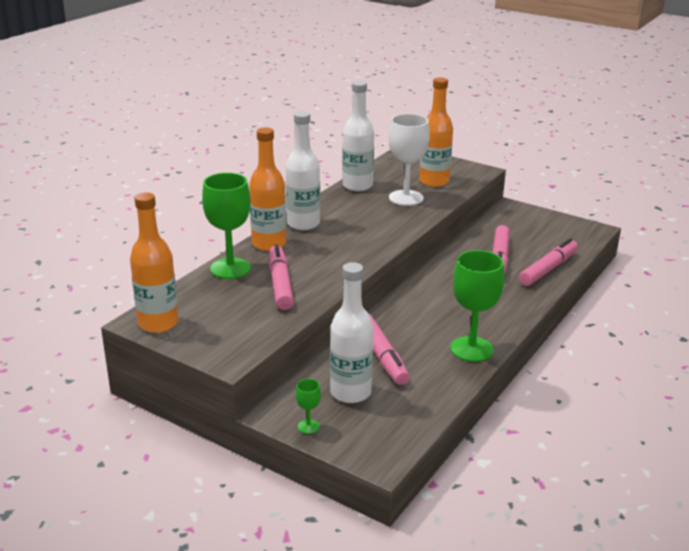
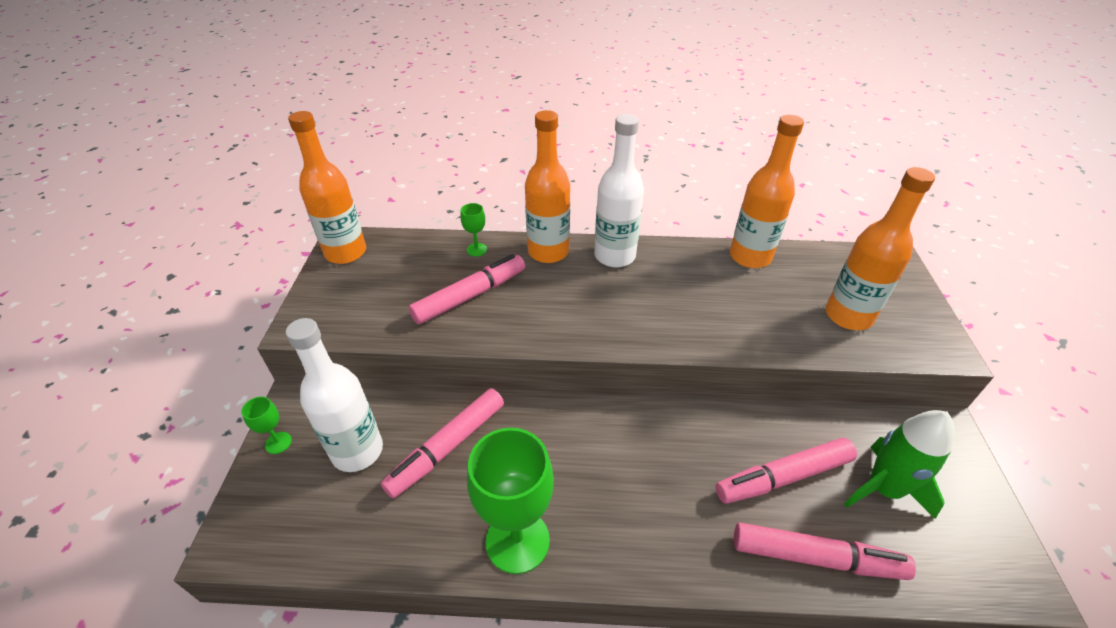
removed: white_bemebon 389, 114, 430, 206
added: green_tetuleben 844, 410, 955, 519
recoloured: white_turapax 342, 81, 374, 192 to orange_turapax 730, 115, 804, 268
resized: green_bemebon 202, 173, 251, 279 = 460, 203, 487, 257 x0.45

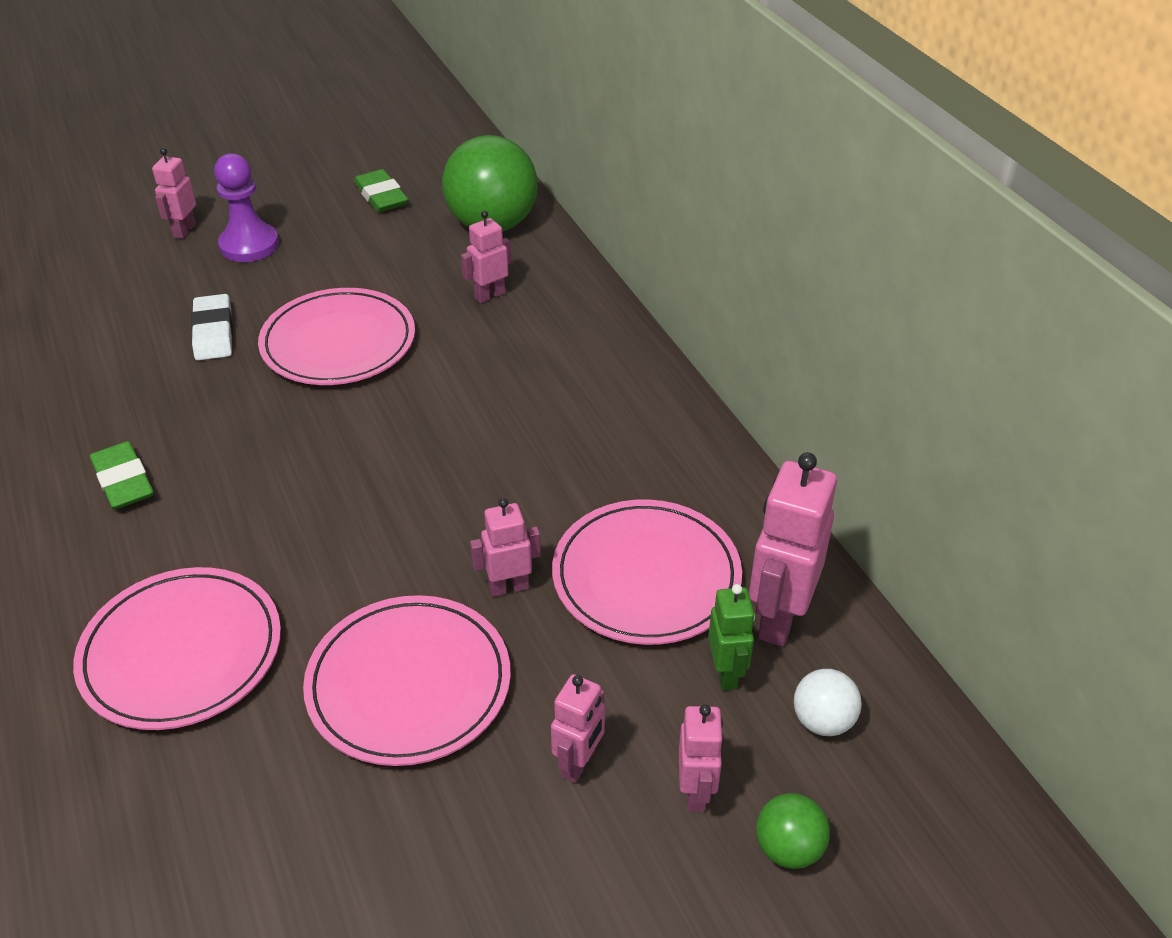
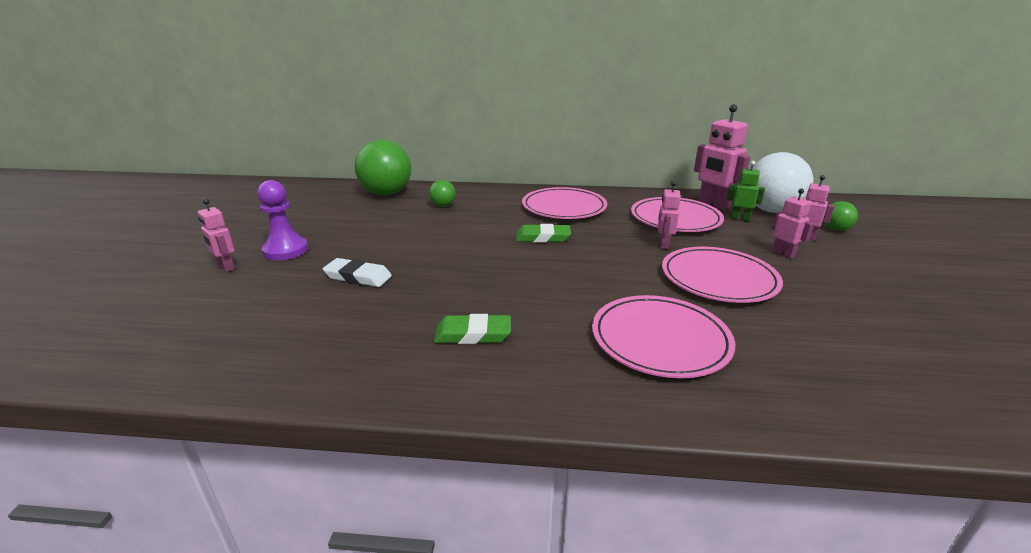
moved: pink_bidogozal 258, 288, 415, 385 to 522, 187, 607, 219; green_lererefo 354, 169, 408, 212 to 516, 224, 571, 243
replaced: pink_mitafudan 461, 211, 511, 303 to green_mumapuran 429, 180, 456, 207
resized: white_mumapuran 794, 669, 862, 736 = 753, 152, 813, 213 x2.17

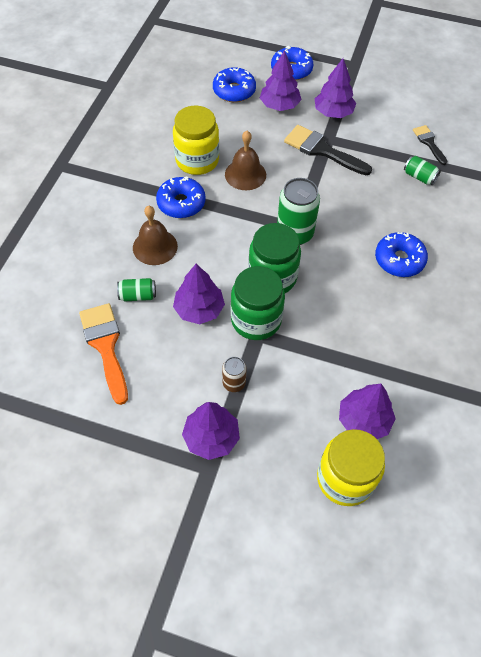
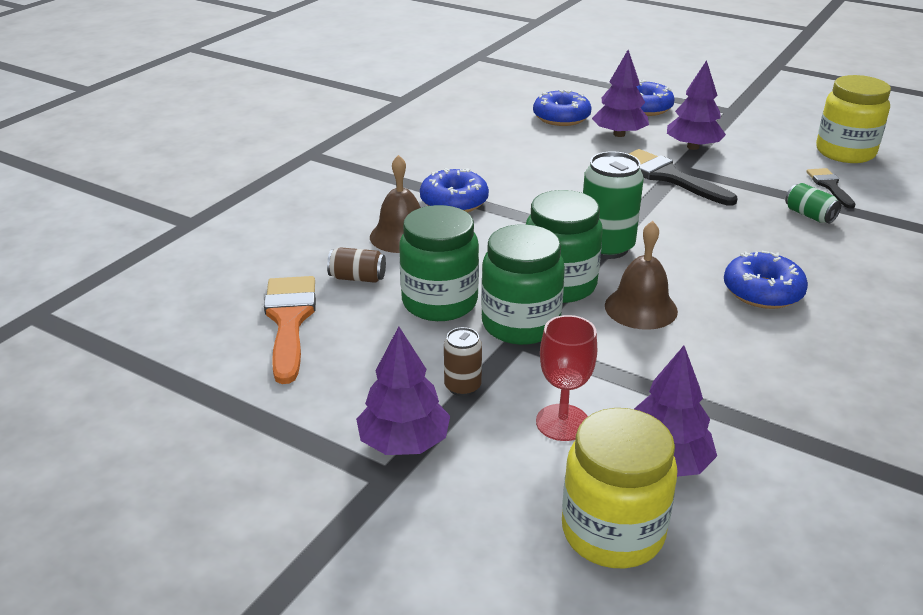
added: red_bemebon 536, 315, 597, 441
moved: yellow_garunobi 173, 106, 219, 175 to 816, 75, 891, 163; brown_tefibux 225, 131, 266, 190 to 605, 221, 678, 330
replaced: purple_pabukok 173, 264, 225, 324 to green_garunobi 399, 205, 479, 321
recoloured: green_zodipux 117, 278, 156, 301 to brown_zodipux 327, 247, 386, 283

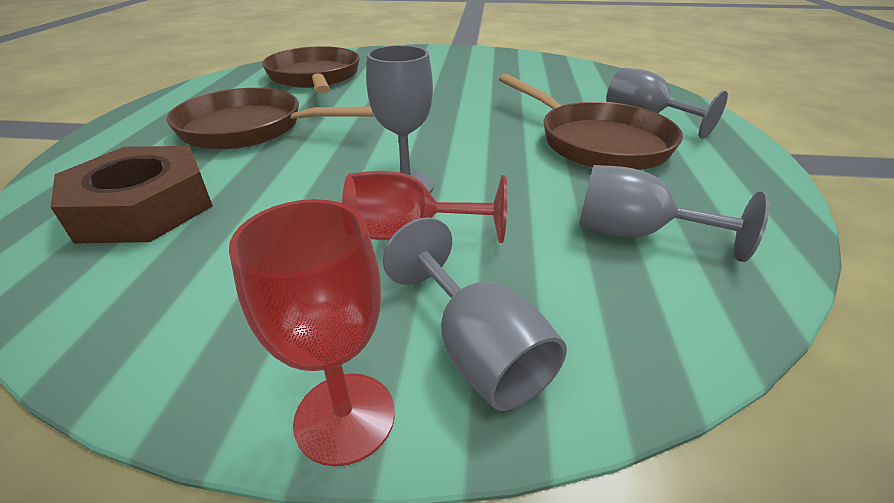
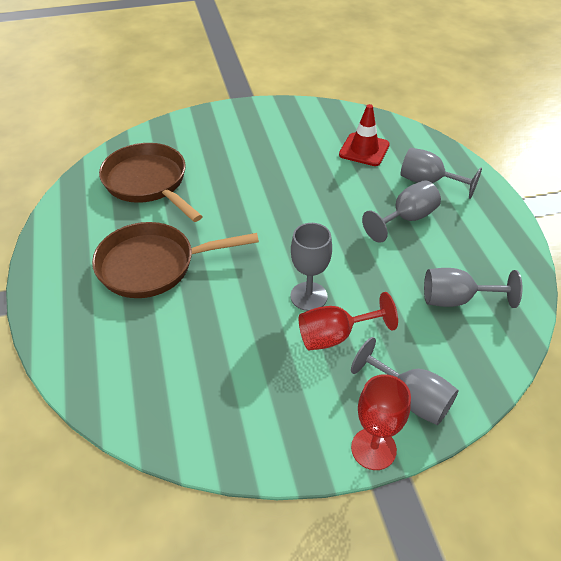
removed: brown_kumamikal 51, 146, 213, 244
added: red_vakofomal 339, 104, 390, 166
replaced: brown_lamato 499, 74, 683, 170 to grey_bemebon 362, 180, 441, 243

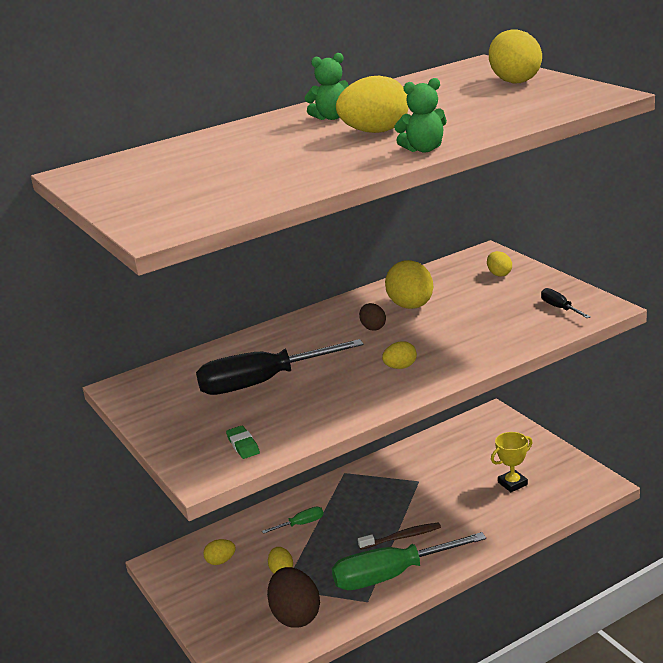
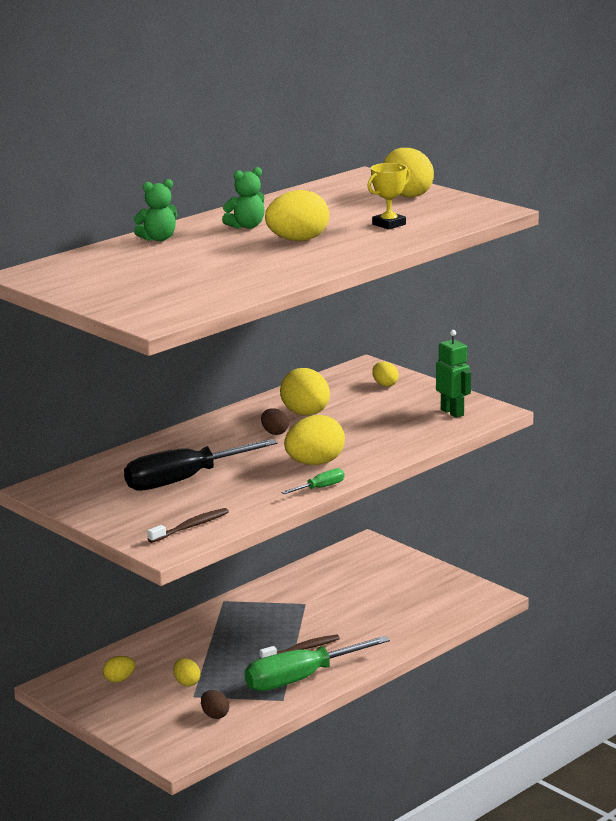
moved: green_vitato 262, 507, 324, 534 to 281, 468, 344, 494; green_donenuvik 394, 78, 447, 152 to 133, 179, 177, 241; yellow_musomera 491, 432, 533, 492 to 367, 163, 410, 230
replaced: green_lererefo 226, 426, 260, 459 to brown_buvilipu 147, 508, 229, 543; black_vitato 541, 288, 591, 318 to green_mitafudan 436, 330, 471, 418
resized: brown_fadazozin 267, 567, 320, 628 = 201, 690, 229, 719 x0.52; yellow_fadazozin 382, 341, 417, 369 = 284, 415, 345, 465 x1.91

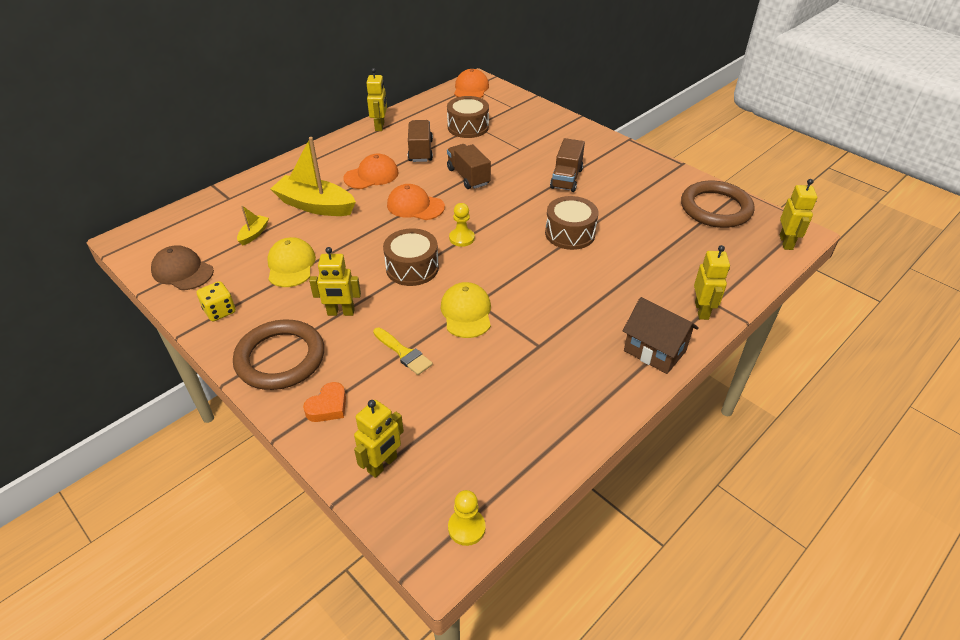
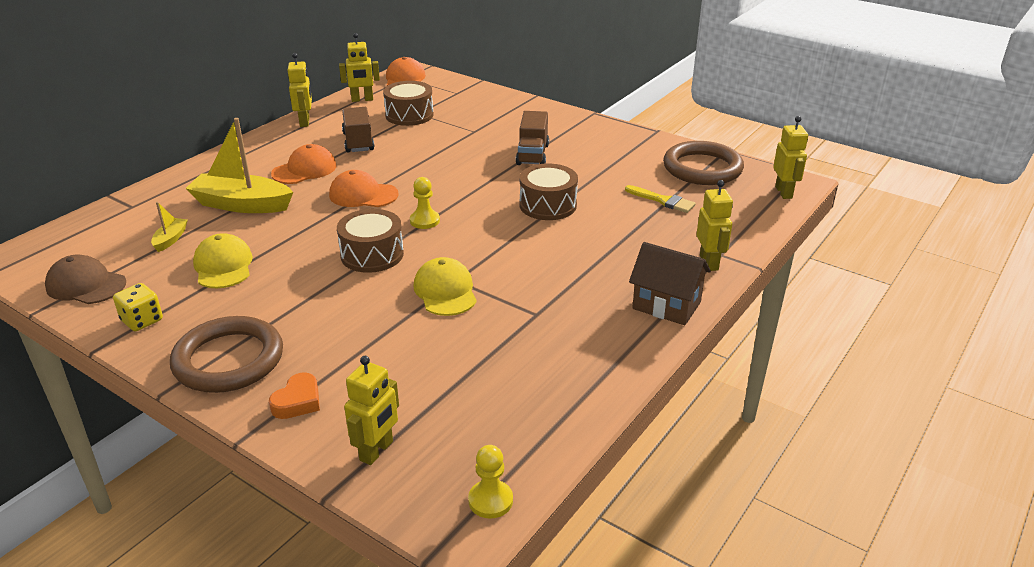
removed: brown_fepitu 447, 144, 491, 189
moved: yellow_mitafudan 309, 247, 361, 316 to 339, 33, 380, 102; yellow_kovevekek 373, 328, 433, 375 to 625, 185, 696, 213

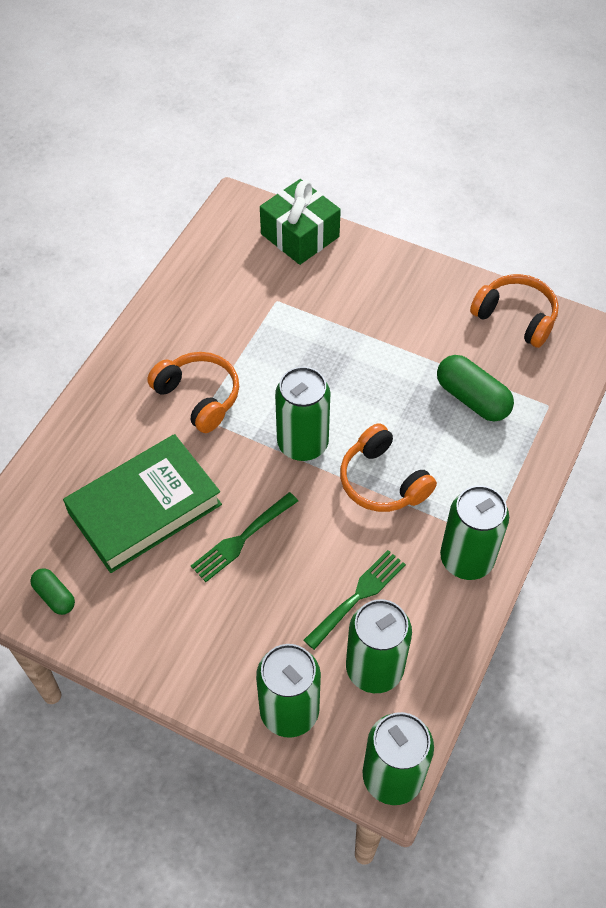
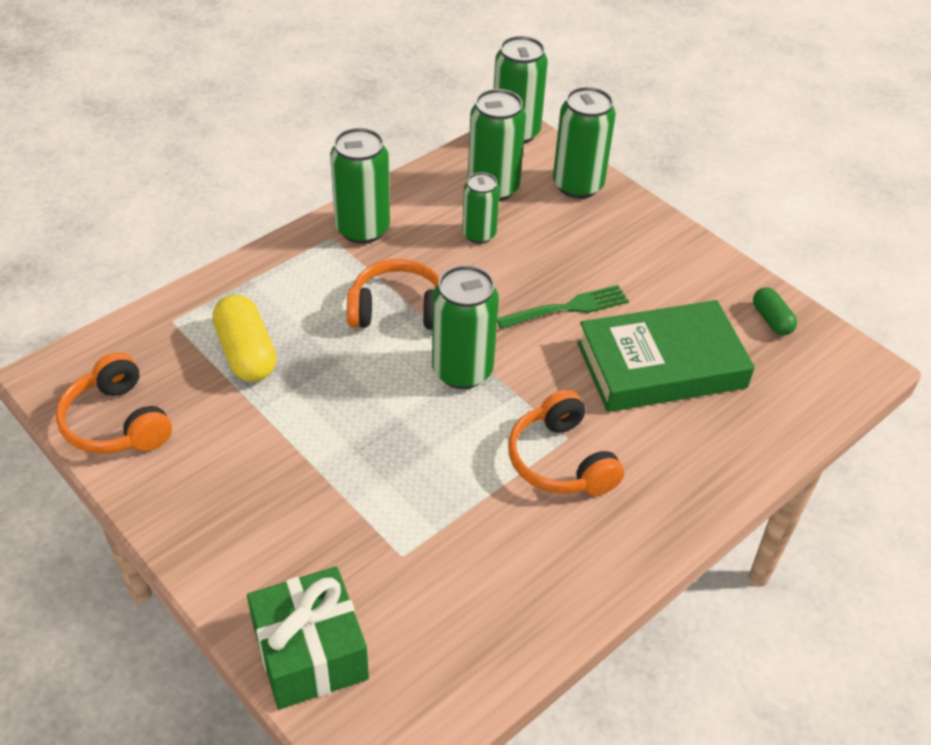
replaced: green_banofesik 304, 550, 406, 650 to green_zodipux 462, 172, 500, 244
recoloured: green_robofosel 437, 355, 514, 421 to yellow_robofosel 212, 294, 277, 382
turned: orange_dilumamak 340, 423, 437, 512 = 347, 259, 440, 330 75 degrees counterclockwise

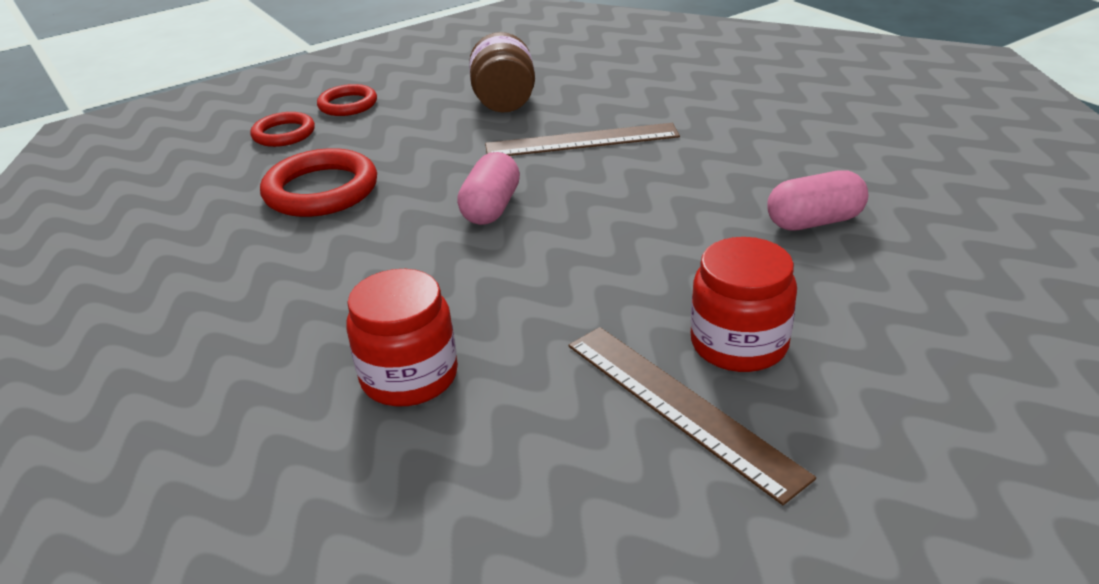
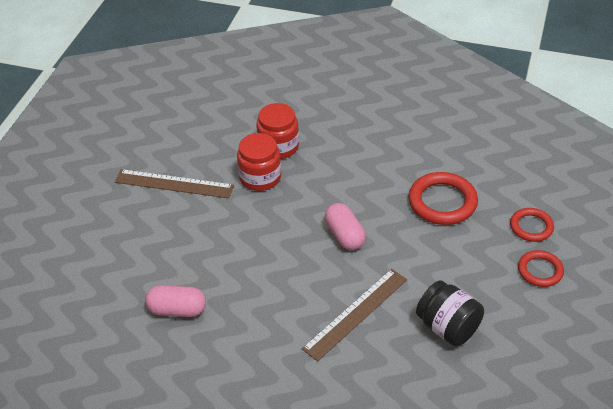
moved: red_garunobi 691, 237, 797, 372 to 237, 133, 281, 191
recoloured: brown_garunobi 469, 32, 535, 113 to black_garunobi 416, 280, 484, 346
turned: pink_robofosel 767, 170, 868, 231 = 145, 285, 206, 317 60 degrees clockwise

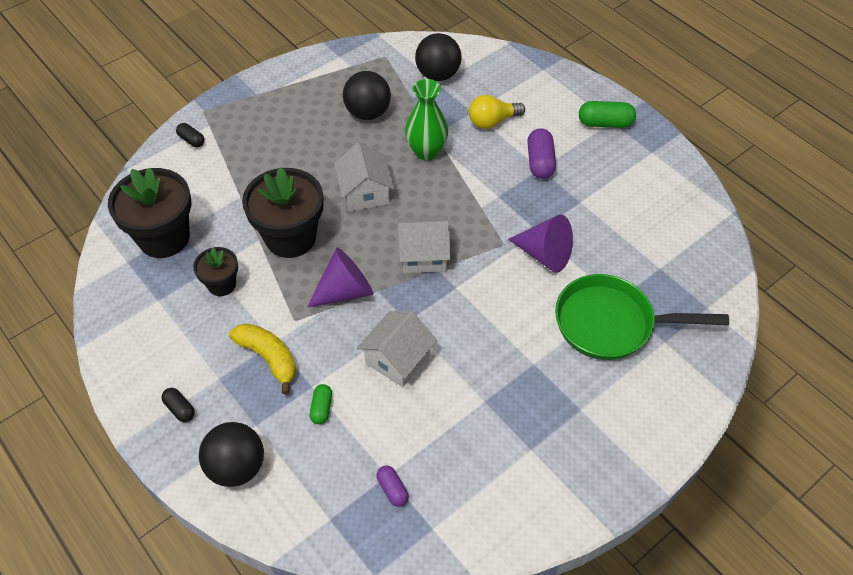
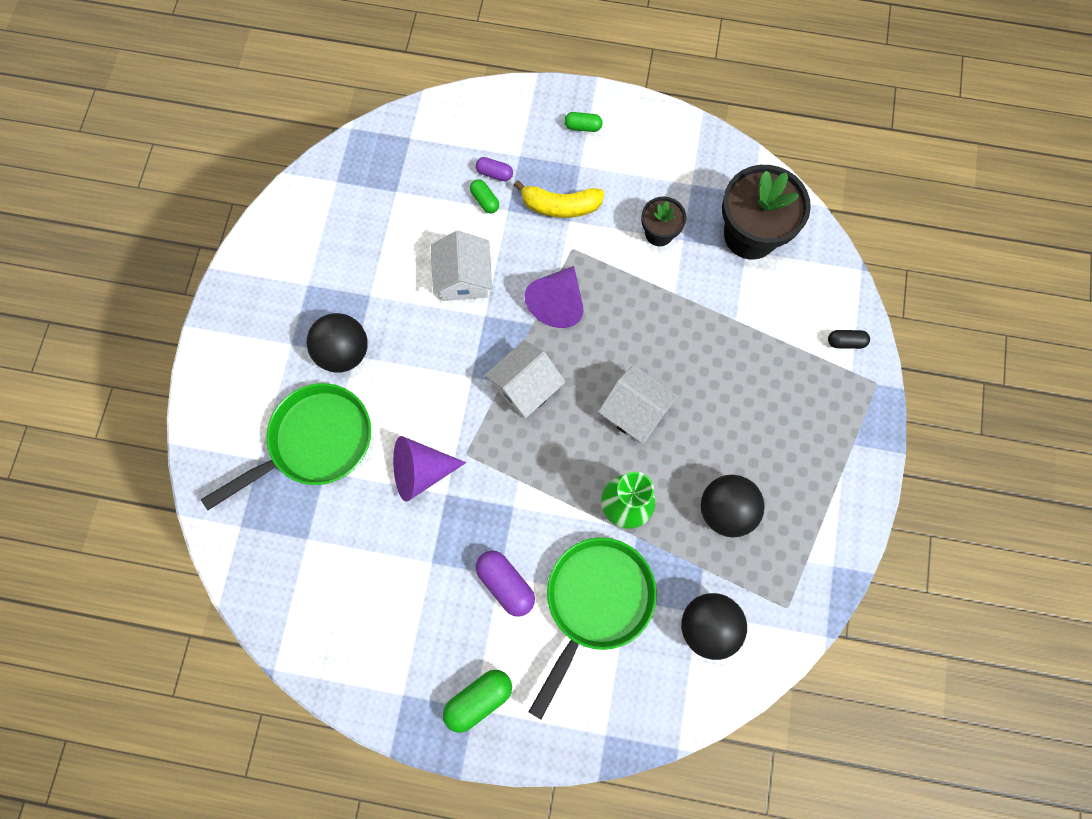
removed: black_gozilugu 242, 167, 324, 258
moved: black_mumapuran 199, 422, 264, 487 to 307, 313, 367, 373; purple_robofosel 376, 466, 409, 507 to 476, 157, 513, 181
replaced: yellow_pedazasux 469, 95, 525, 129 to green_lamato 529, 537, 657, 720
recoloured: black_robofosel 161, 388, 195, 422 to green_robofosel 564, 112, 603, 132

